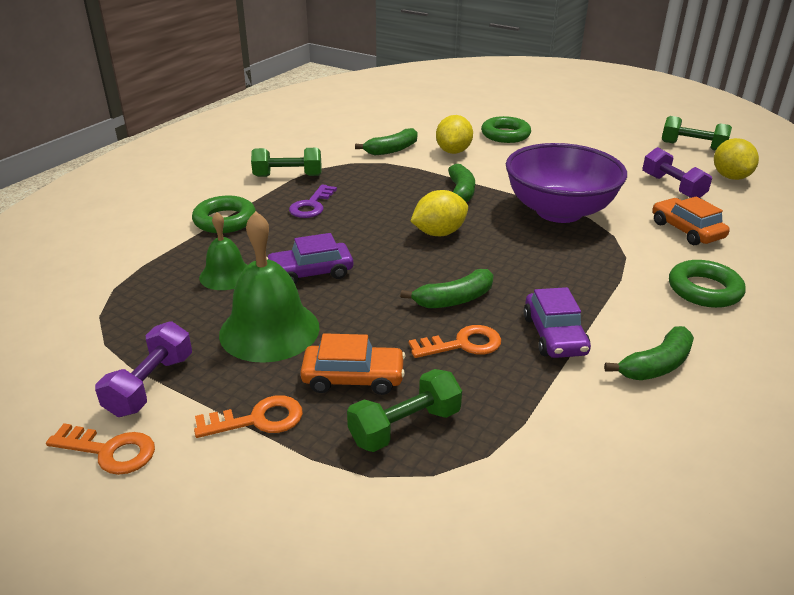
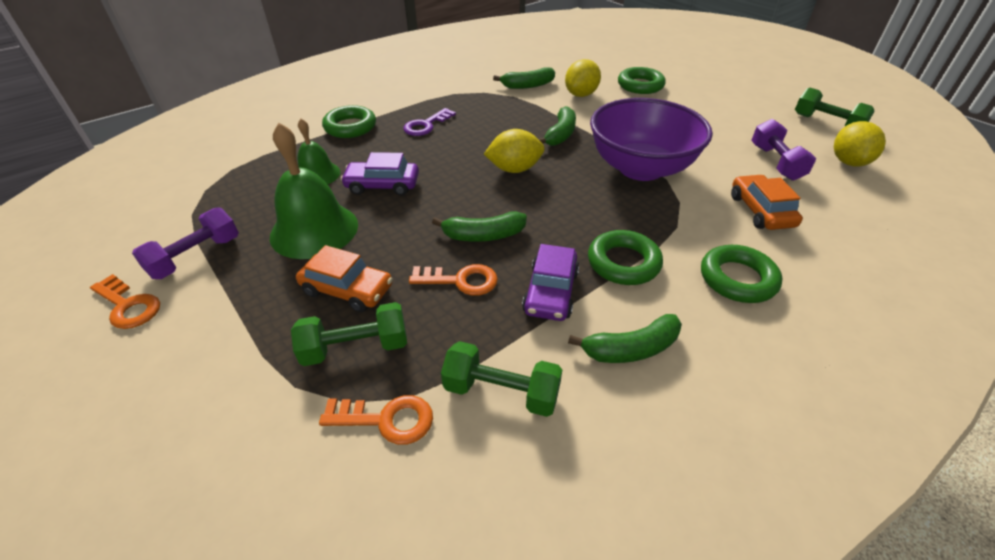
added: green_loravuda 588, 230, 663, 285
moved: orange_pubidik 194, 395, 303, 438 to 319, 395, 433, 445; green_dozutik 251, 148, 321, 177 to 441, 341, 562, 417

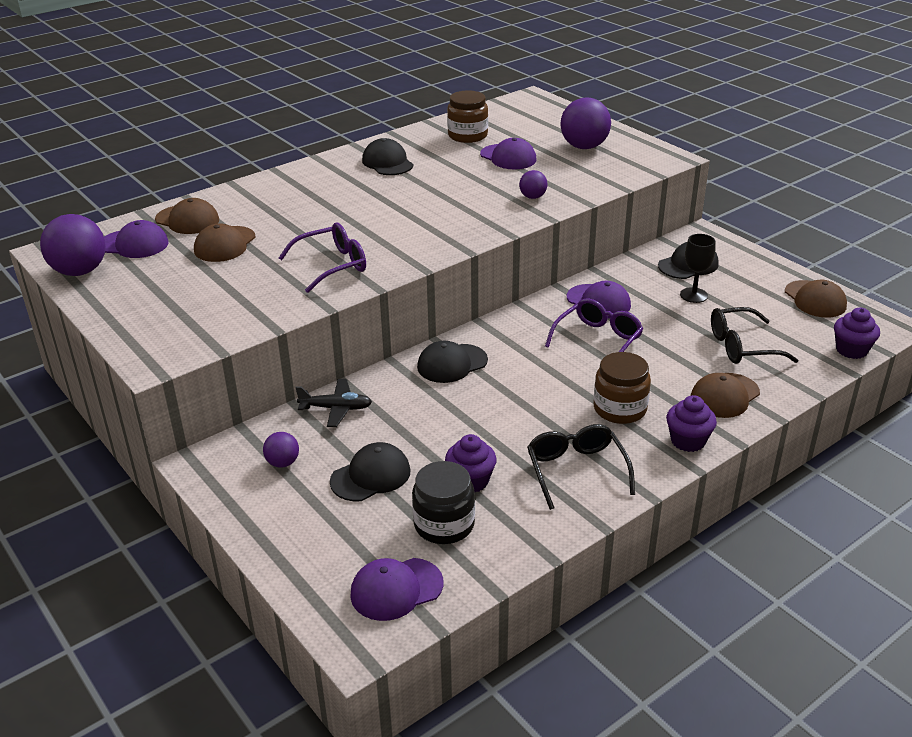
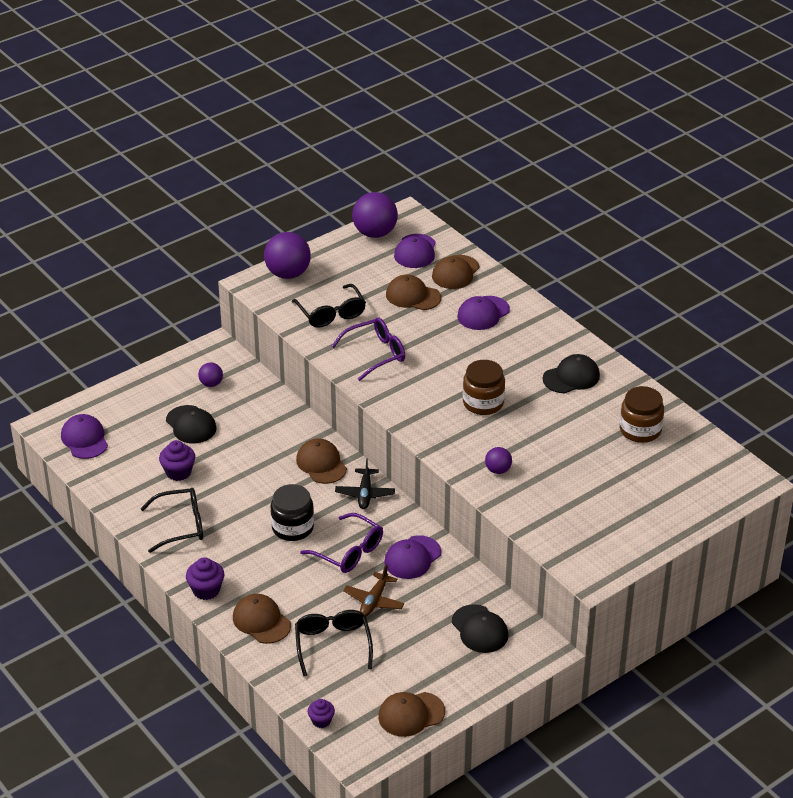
removed: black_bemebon 680, 234, 715, 303
added: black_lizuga 292, 284, 366, 328; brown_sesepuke 343, 564, 405, 617
moved: black_sesepuke 295, 379, 372, 427 to 335, 458, 395, 509; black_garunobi 412, 461, 475, 544 to 271, 484, 314, 541; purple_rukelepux 480, 138, 537, 169 to 457, 296, 510, 330; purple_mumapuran 560, 97, 611, 149 to 264, 232, 311, 279; brown_garunobi 593, 352, 651, 424 to 463, 360, 505, 415
recoloured: black_rukelepux 417, 341, 488, 383 to brown_rukelepux 296, 438, 347, 484
turned: purple_lizuga 279, 223, 366, 293 = 332, 317, 405, 381 90 degrees counterclockwise
resized: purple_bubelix 834, 308, 880, 359 = 308, 699, 335, 728 x0.66

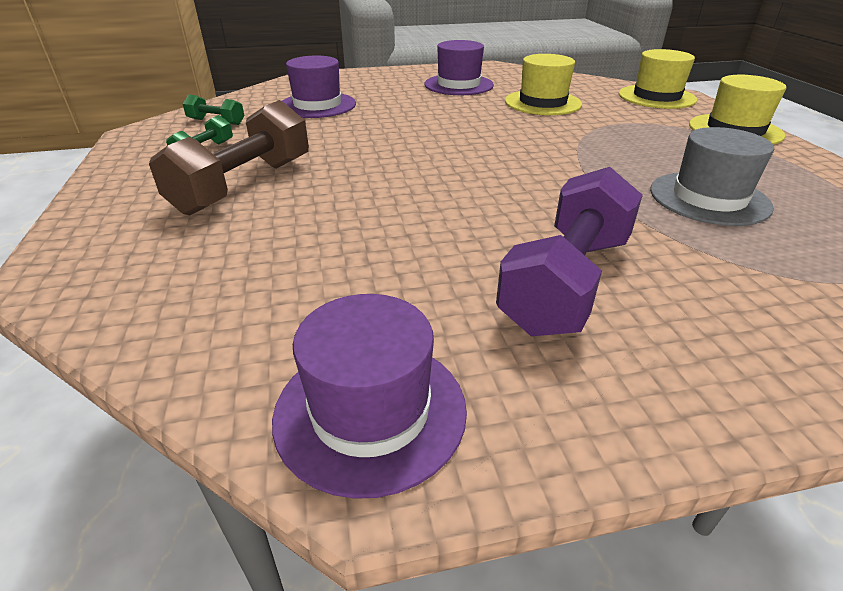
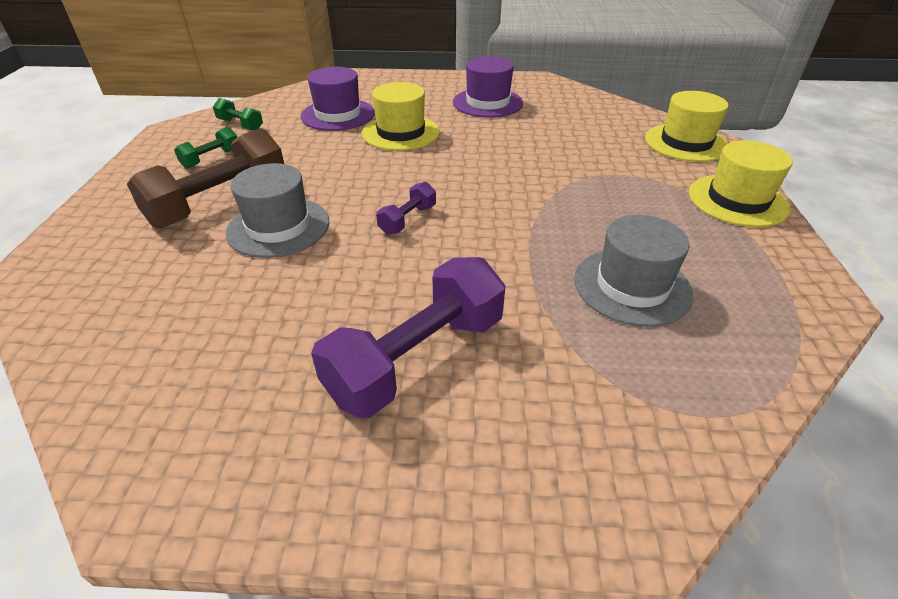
removed: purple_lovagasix 272, 294, 467, 499
added: grey_lovagasix 226, 163, 329, 258; purple_dozutik 376, 181, 436, 235
moved: yellow_lovagasix 505, 54, 582, 115 to 362, 82, 440, 151

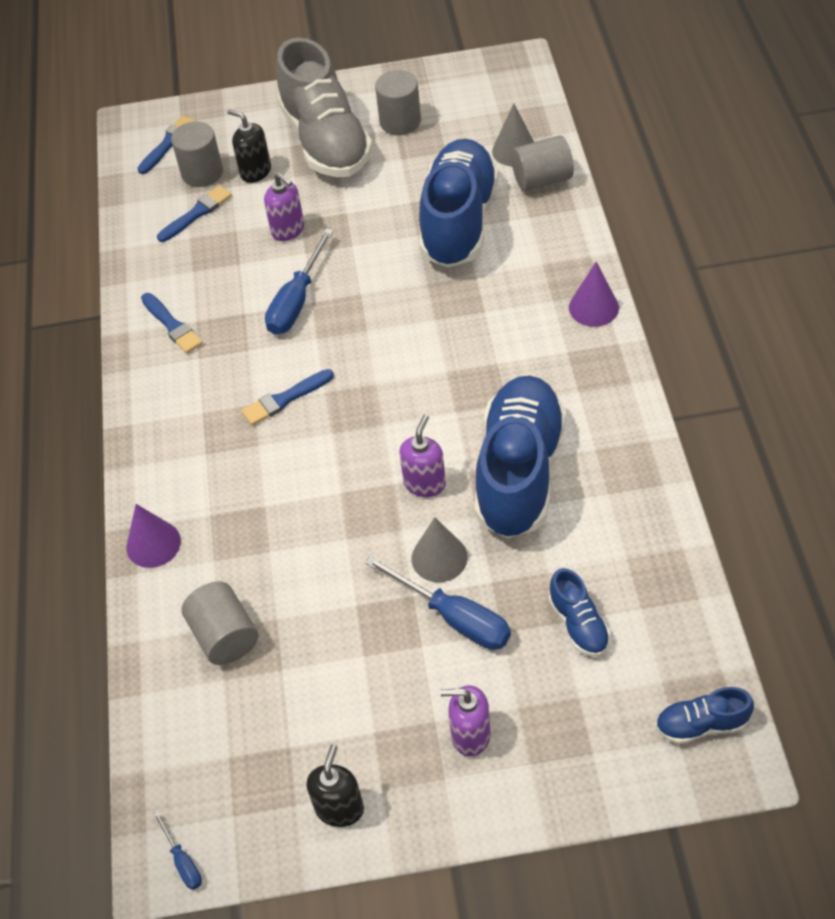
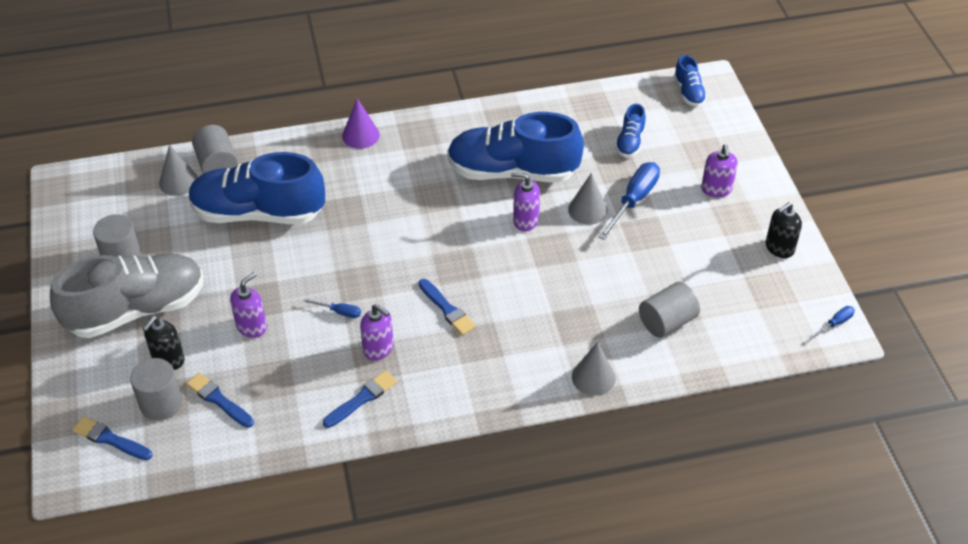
added: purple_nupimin 360, 304, 394, 361
recoloured: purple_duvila 126, 504, 181, 568 to grey_duvila 572, 342, 616, 396
turned: black_nupimin 306, 744, 364, 827 = 766, 202, 802, 258 45 degrees counterclockwise; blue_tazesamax 549, 568, 611, 657 = 615, 104, 646, 157 135 degrees clockwise
resized: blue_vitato 265, 228, 334, 335 = 303, 299, 361, 318 x0.49

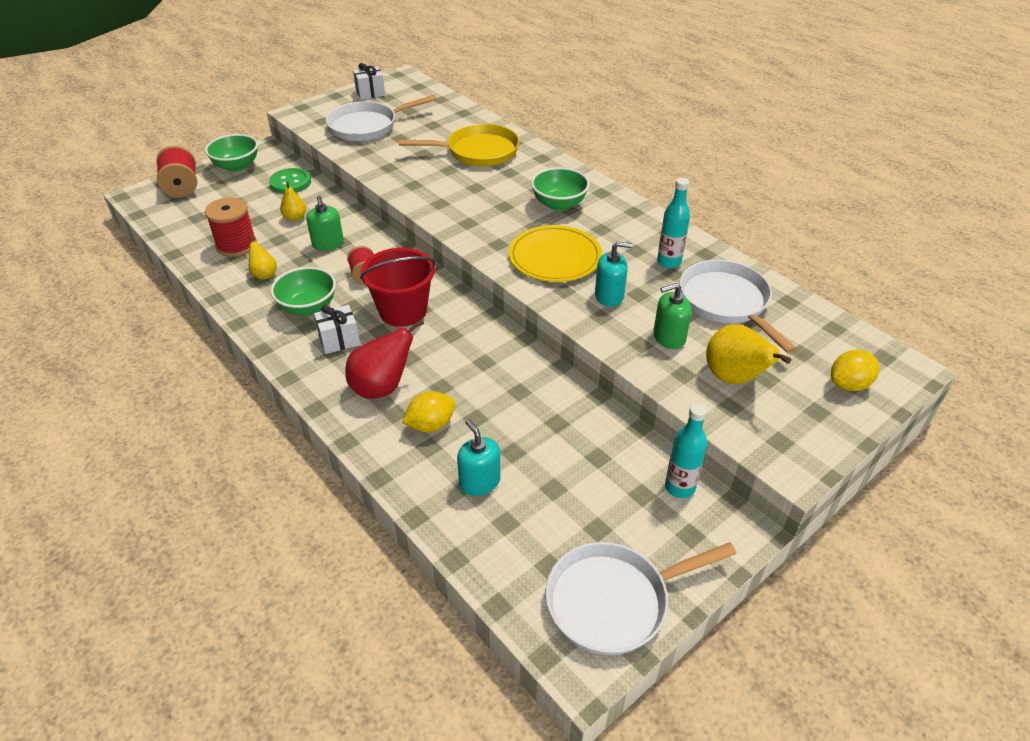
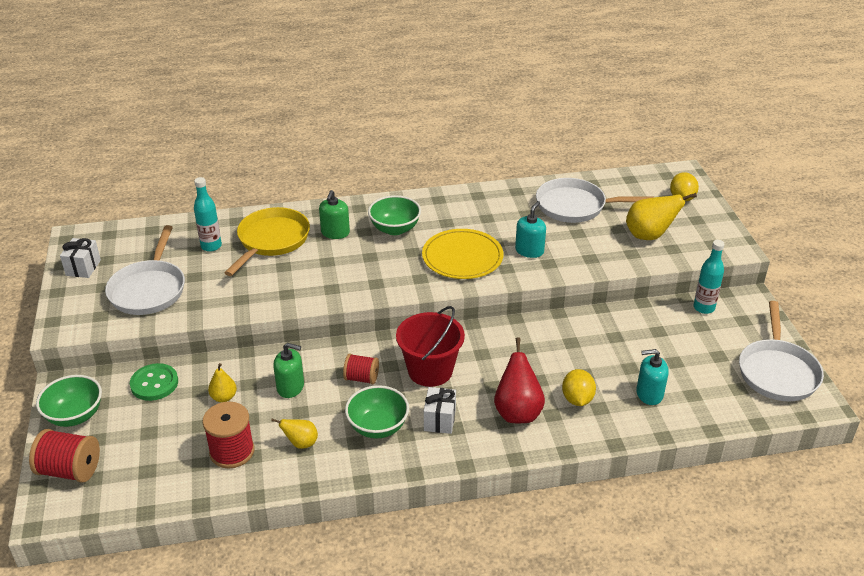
moved: green_nupimin 653, 283, 692, 349 to 319, 190, 350, 239; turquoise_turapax 657, 178, 690, 268 to 194, 177, 222, 252

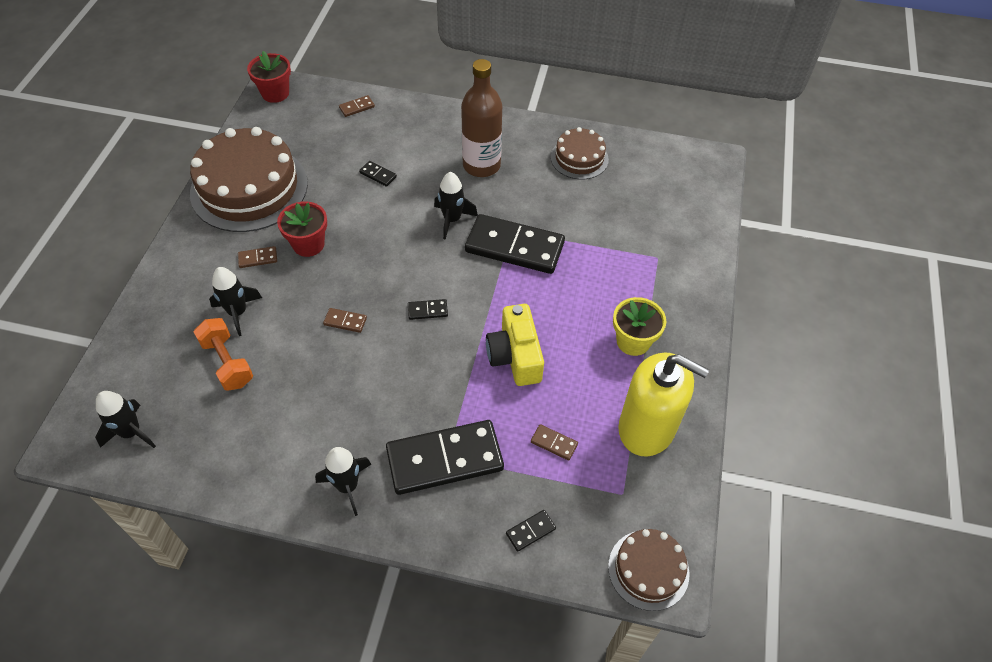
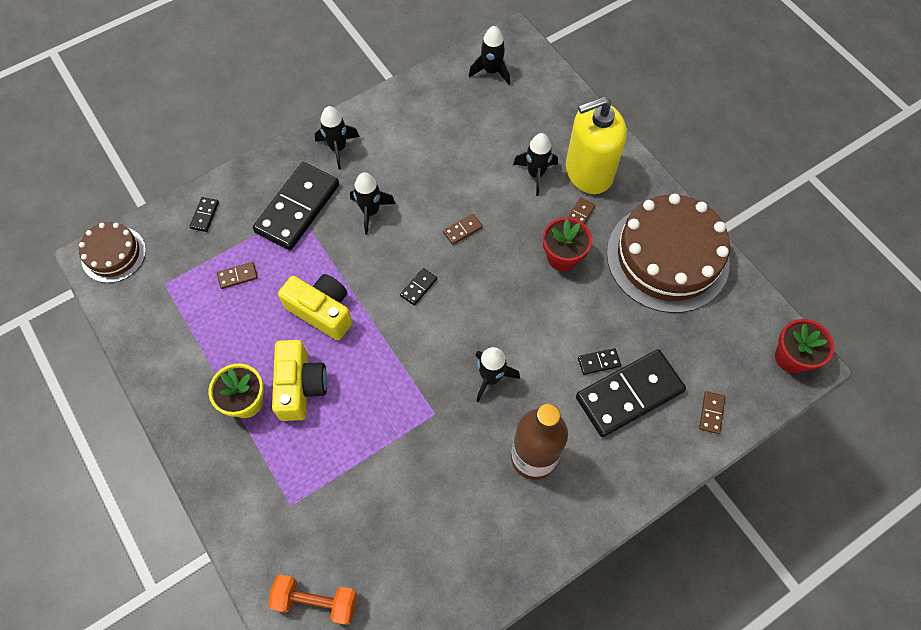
removed: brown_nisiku 551, 127, 609, 179
added: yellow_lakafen 272, 340, 327, 421; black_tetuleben 350, 172, 396, 235
moved: orange_dozutik 194, 318, 253, 391 to 268, 574, 357, 625; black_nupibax 465, 214, 565, 274 to 576, 349, 686, 437; yellow_nupimin 618, 353, 709, 457 to 566, 97, 627, 194

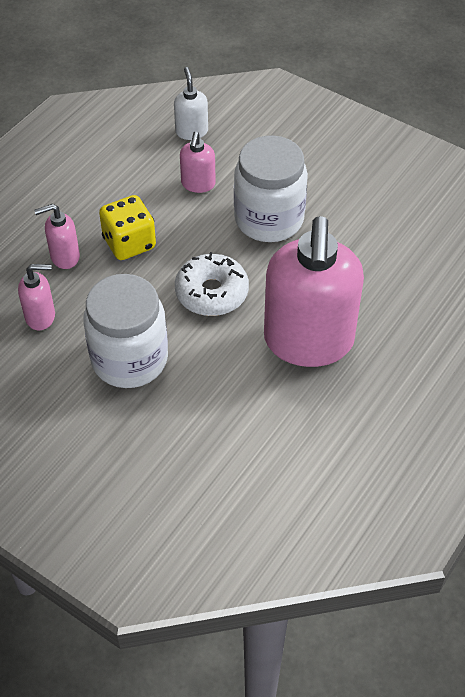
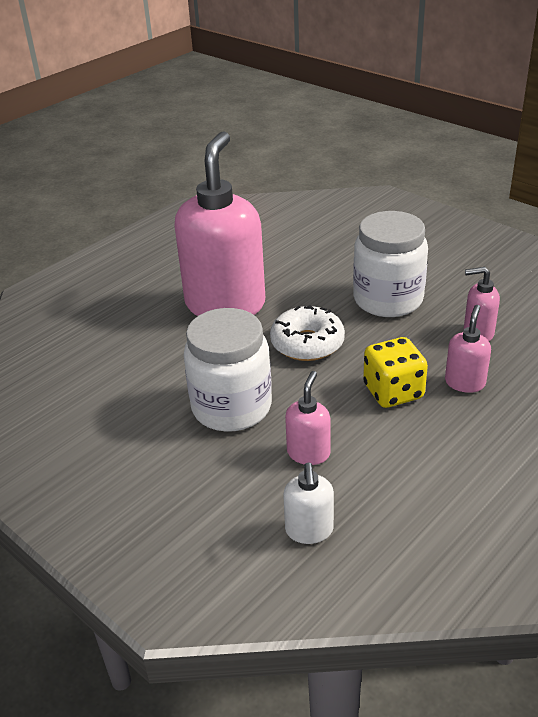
turned: pink_nupimin 34, 204, 80, 269 = 445, 305, 491, 393 60 degrees counterclockwise

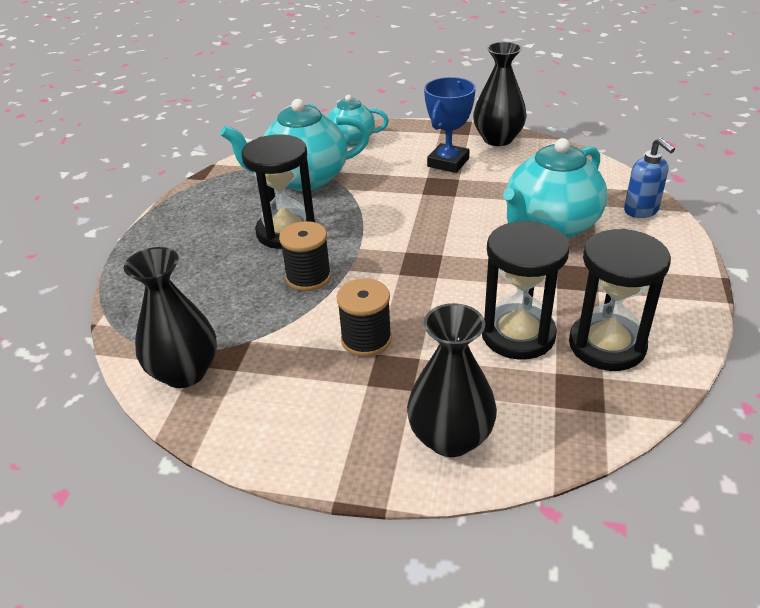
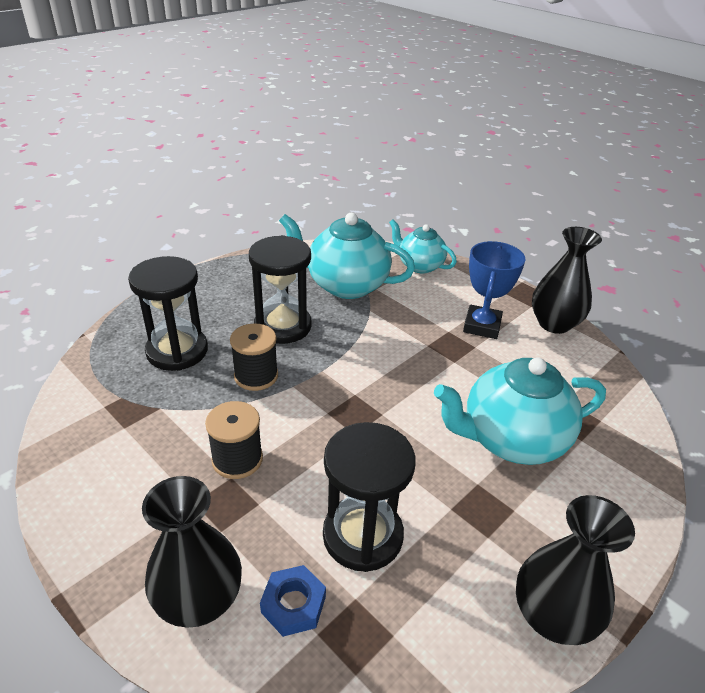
removed: blue_nupimin 624, 138, 675, 218
added: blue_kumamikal 260, 565, 326, 637
moved: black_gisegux 124, 247, 217, 388 to 516, 495, 635, 645; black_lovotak 569, 229, 671, 371 to 128, 256, 208, 371
turned: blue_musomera 424, 77, 476, 173 = 463, 241, 525, 339 45 degrees counterclockwise

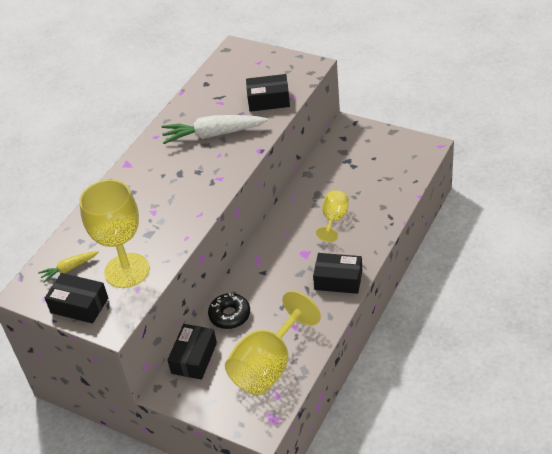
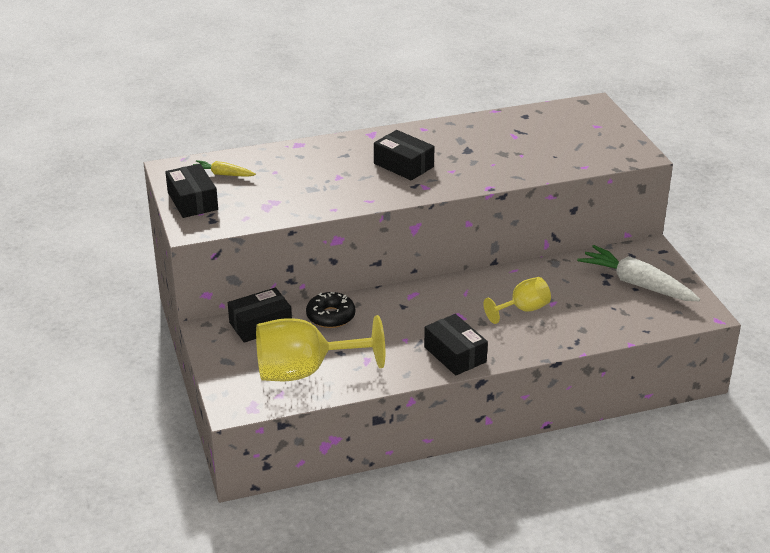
removed: yellow_bemebon 79, 180, 149, 288
moved: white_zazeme 161, 115, 268, 144 to 577, 245, 700, 301; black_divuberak 246, 74, 290, 112 to 374, 130, 435, 180

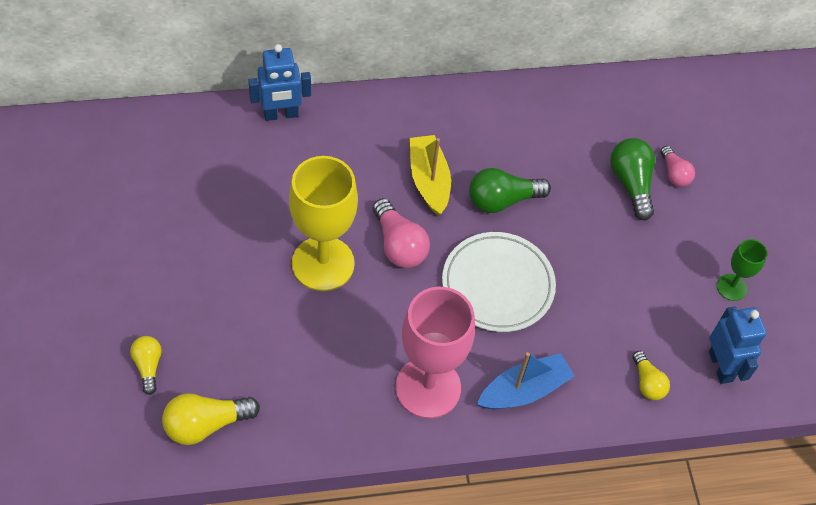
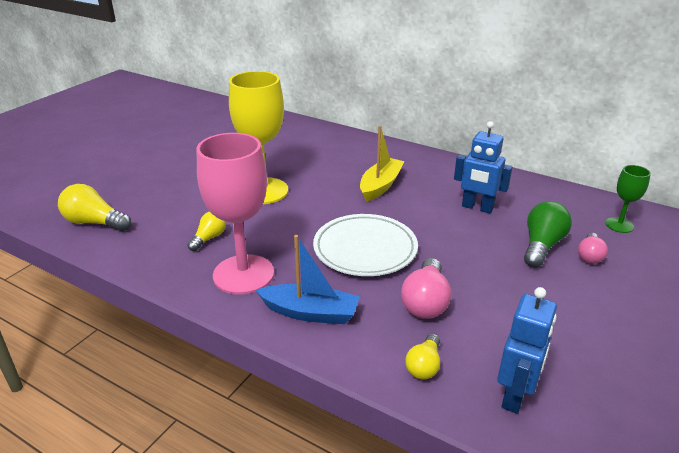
removed: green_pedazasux 469, 168, 551, 213
moved: yellow_pedazasux 130, 336, 162, 395 to 187, 212, 226, 251; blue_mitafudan 248, 44, 311, 121 to 454, 121, 512, 214; pink_pedazasux 373, 198, 430, 268 to 401, 258, 451, 319; green_bemebon 717, 239, 767, 301 to 605, 165, 651, 233

